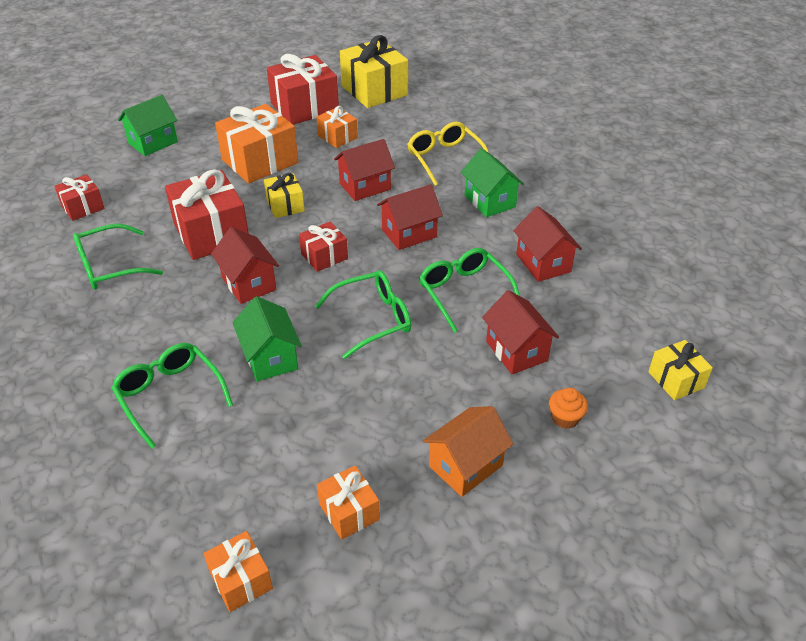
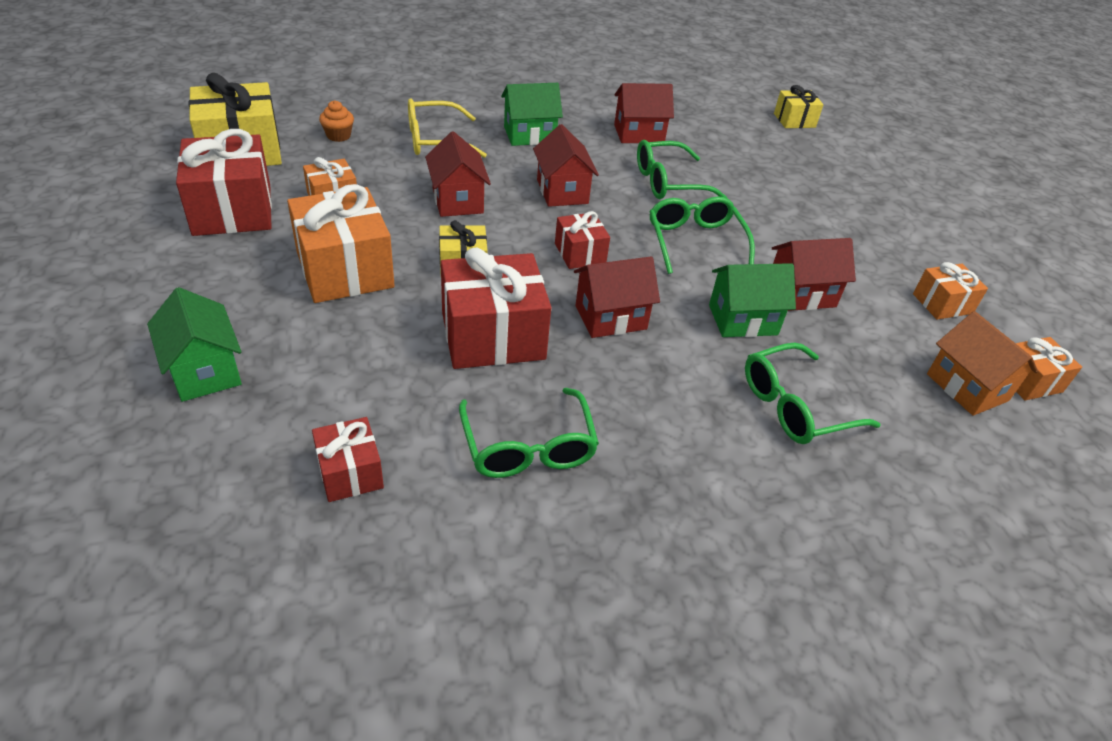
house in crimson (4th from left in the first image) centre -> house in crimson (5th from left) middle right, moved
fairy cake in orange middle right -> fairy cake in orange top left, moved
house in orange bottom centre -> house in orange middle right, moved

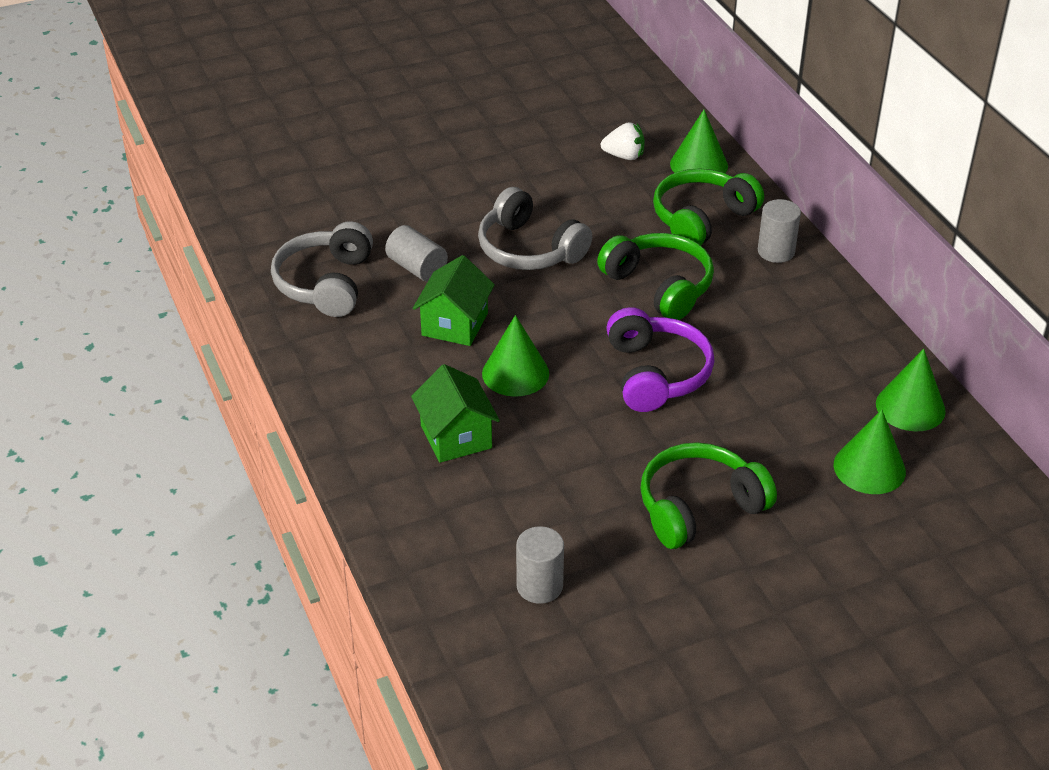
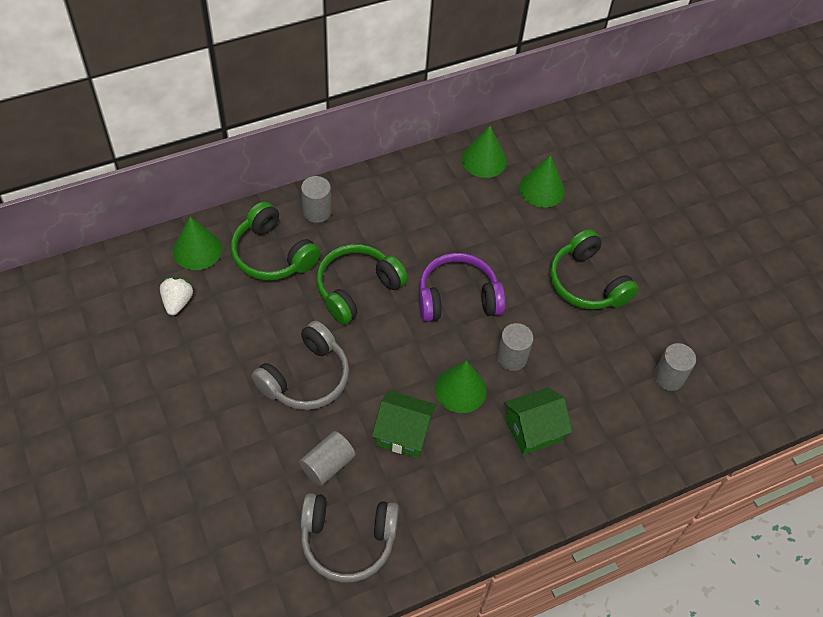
none -> cylinder in grey (3rd from left) centre

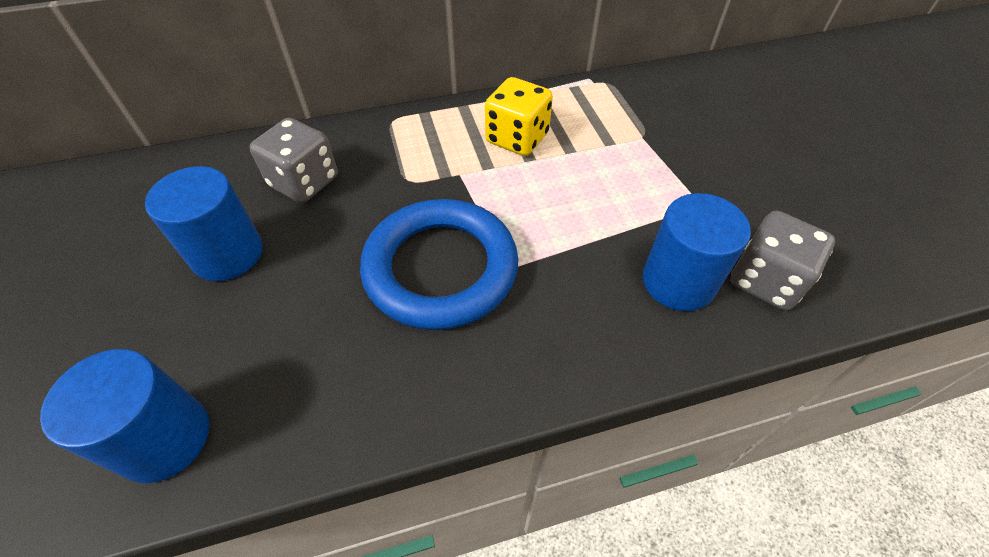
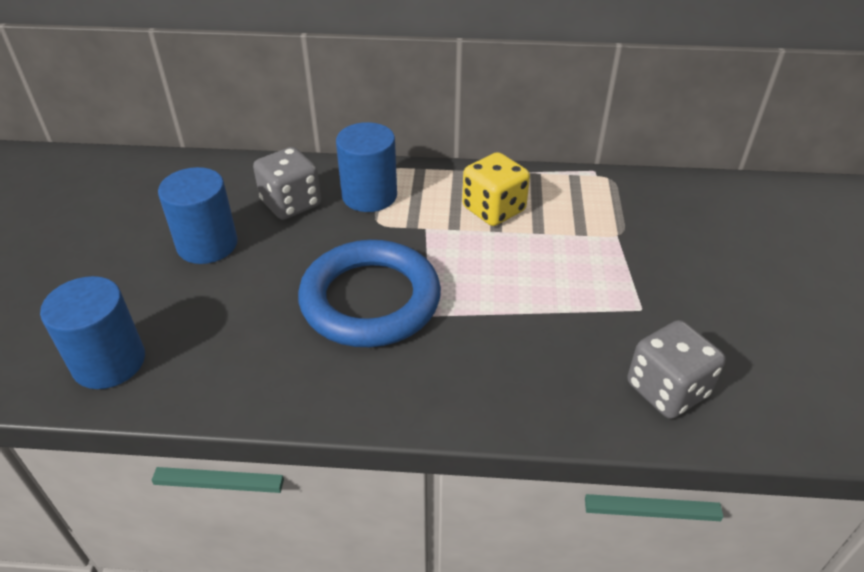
cylinder in blue (3rd from left) middle right -> cylinder in blue (3rd from left) top centre, moved

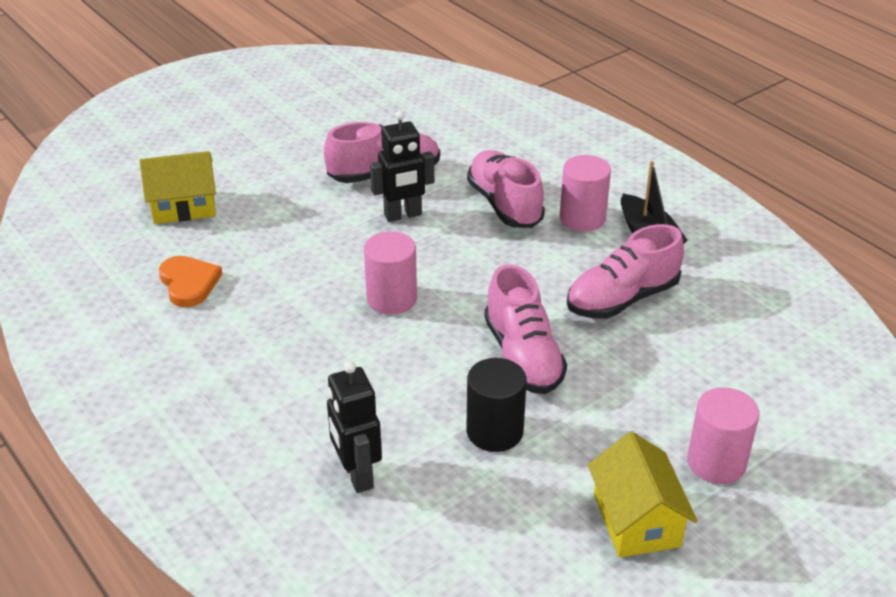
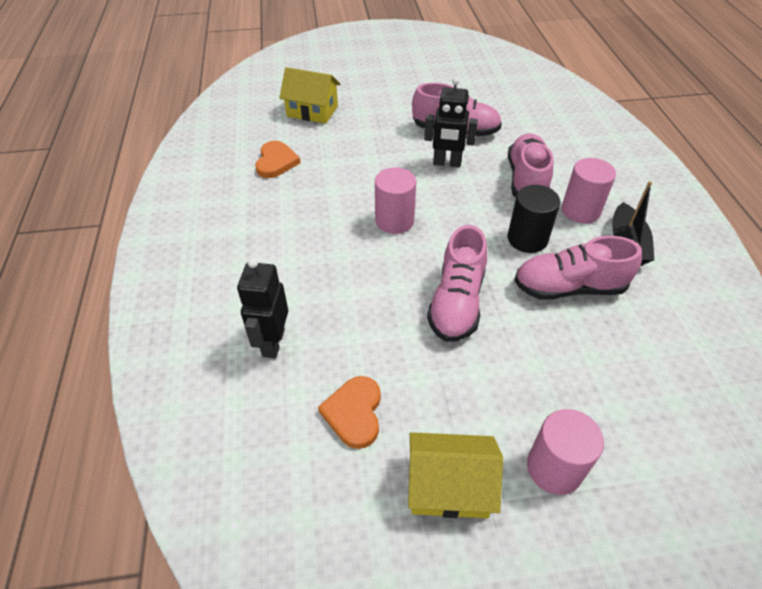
cylinder in jet-black bottom centre -> cylinder in jet-black middle right, moved
house in yellow (2nd from left) bottom right -> house in yellow (2nd from left) bottom centre, 75 degrees clockwise
none -> heart shape in orange (2nd from left) bottom centre

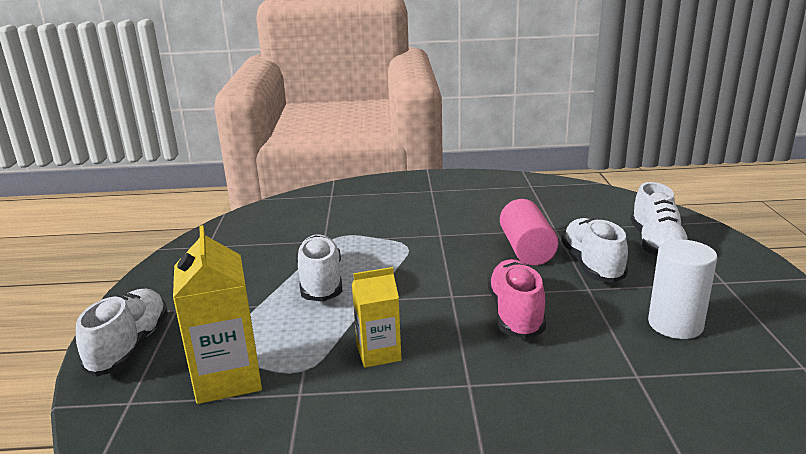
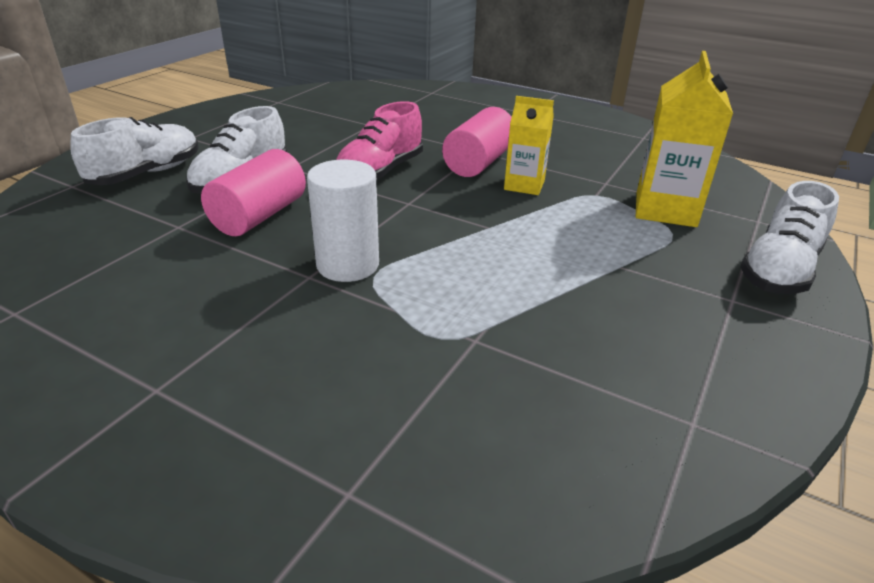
shoe in white (2nd from left) centre -> none
cylinder in white middle right -> cylinder in white centre, moved
none -> cylinder in pink (2nd from left) top centre

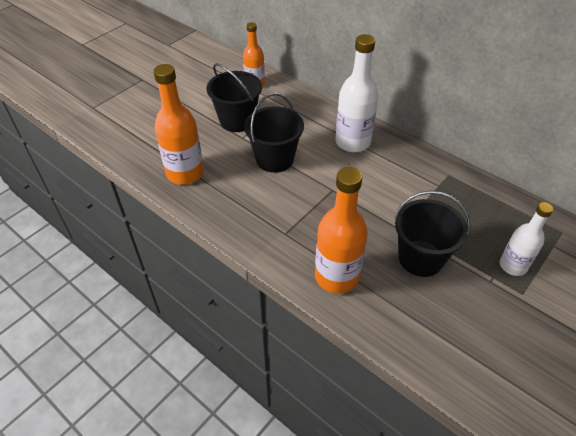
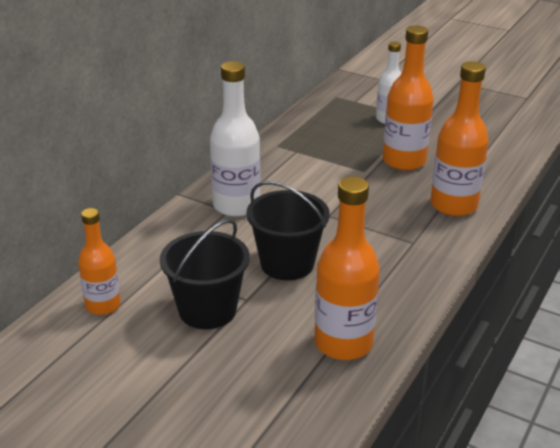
sand bucket in jet-black (3rd from left) middle right -> bottle in orange (3rd from left) top right

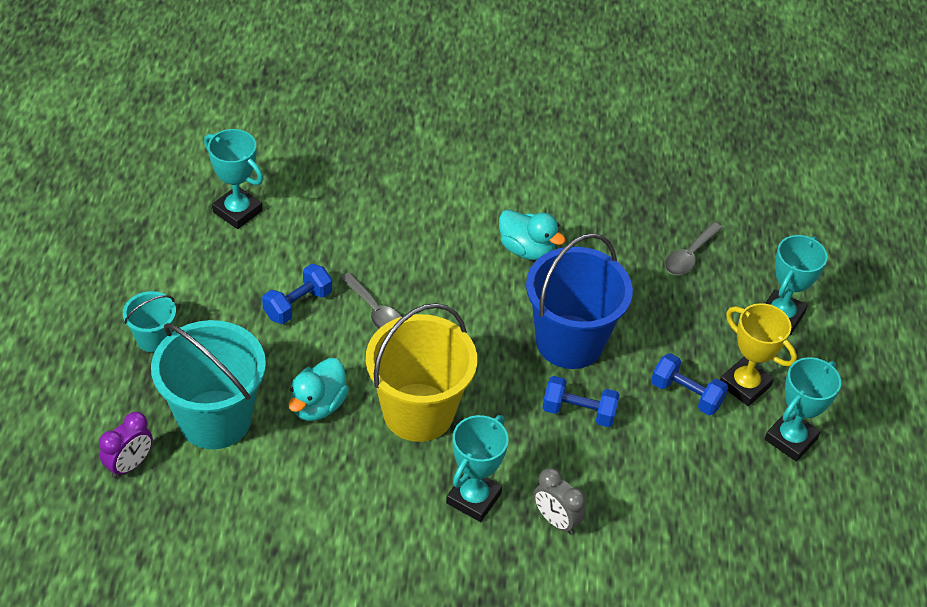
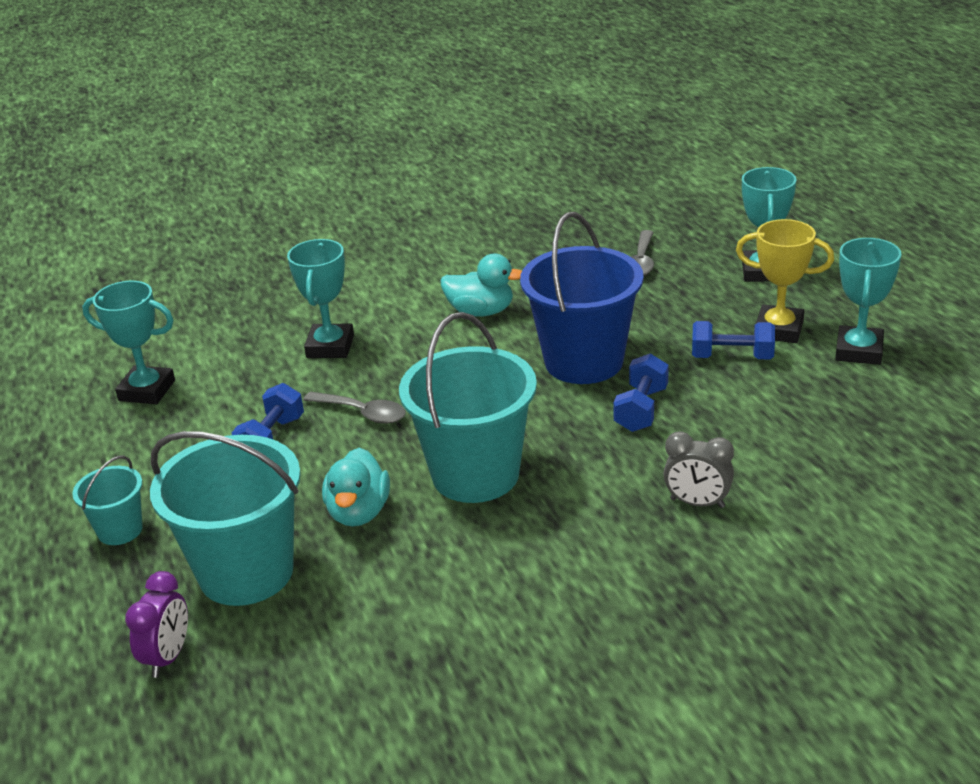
sand bucket in yellow centre -> sand bucket in aqua (3rd from left) centre
dumbbell in blue (2nd from left) centre, 60 degrees counterclockwise
prize cup in aqua (2nd from left) bottom centre -> prize cup in aqua (2nd from left) middle left, moved

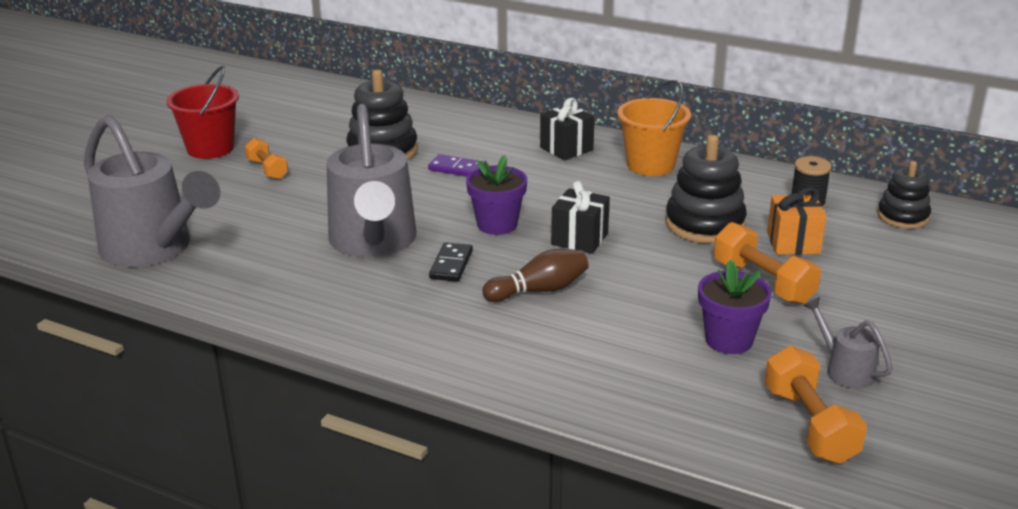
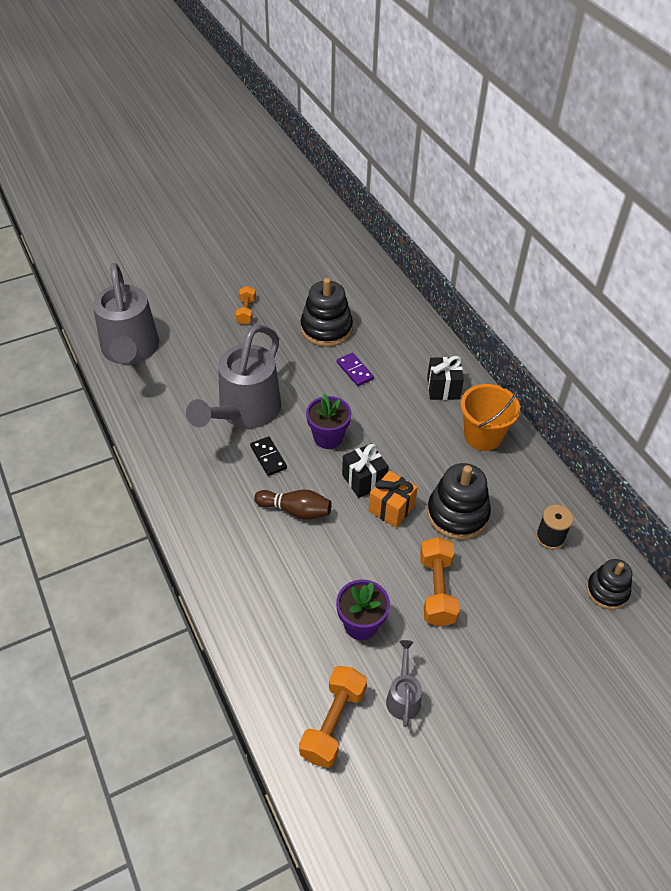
sand bucket in crimson top left -> none
present in orange middle right -> present in orange centre, moved
domino in jet-black centre, 75 degrees counterclockwise

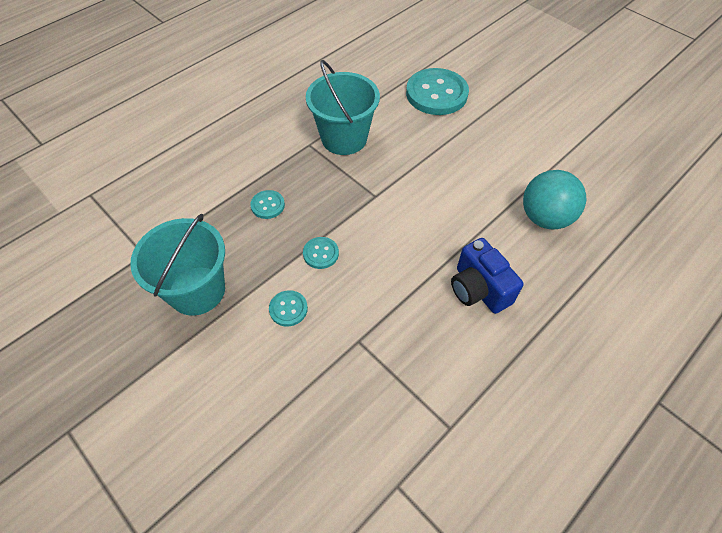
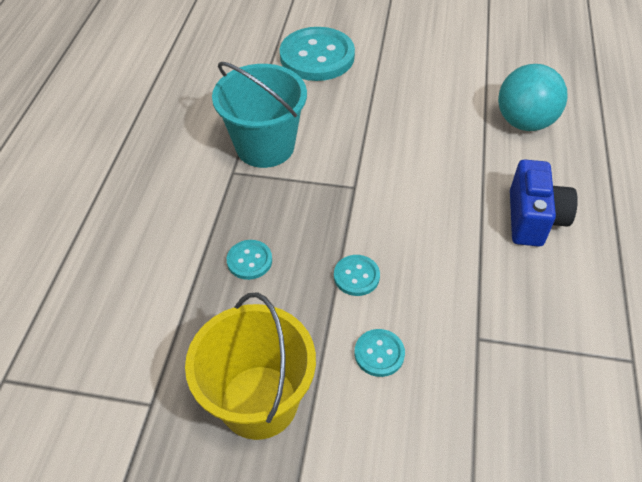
sand bucket in aqua (1st from left) middle left -> sand bucket in yellow bottom centre
compact camera in blue middle right, 105 degrees counterclockwise

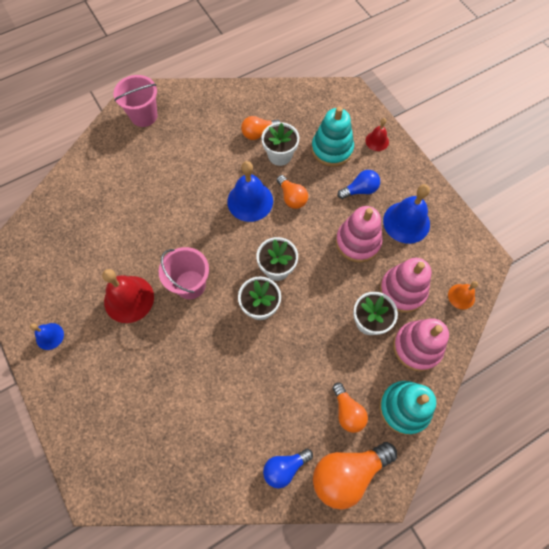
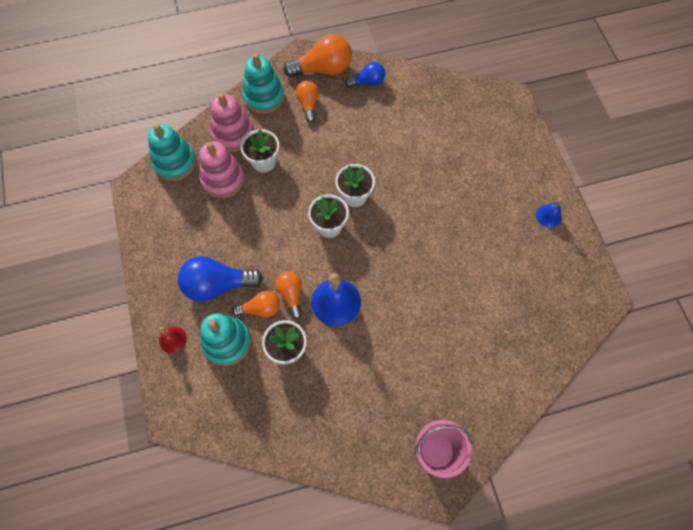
lightbulb in orange (1st from left) top centre -> lightbulb in orange (1st from left) centre, moved
lightbulb in blue (2nd from left in the first image) centre -> lightbulb in blue (1st from left) middle left, x1.70
hand bell in blue (3rd from left) middle right -> none
ring stacker in pink (1st from left) centre -> none
sand bucket in pink (2nd from left) centre -> none
hand bell in crimson (1st from left) middle left -> none
hand bell in orange middle right -> ring stacker in aqua (1st from left) top left

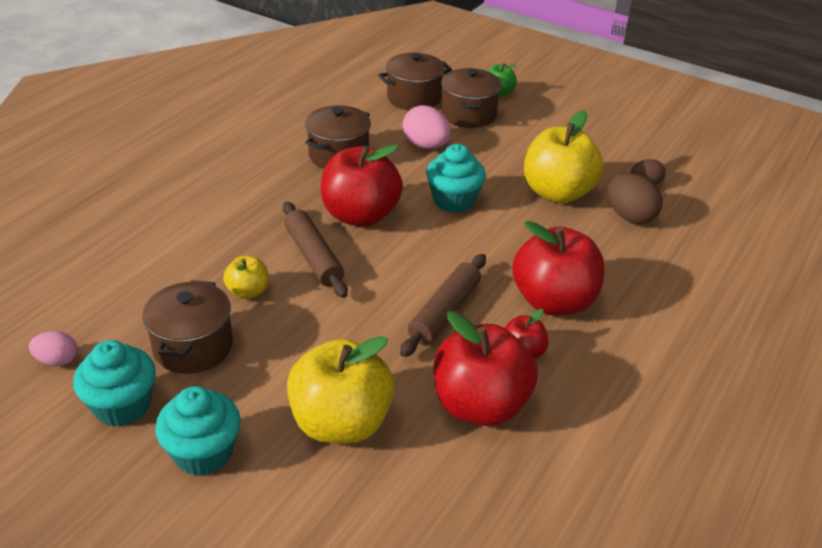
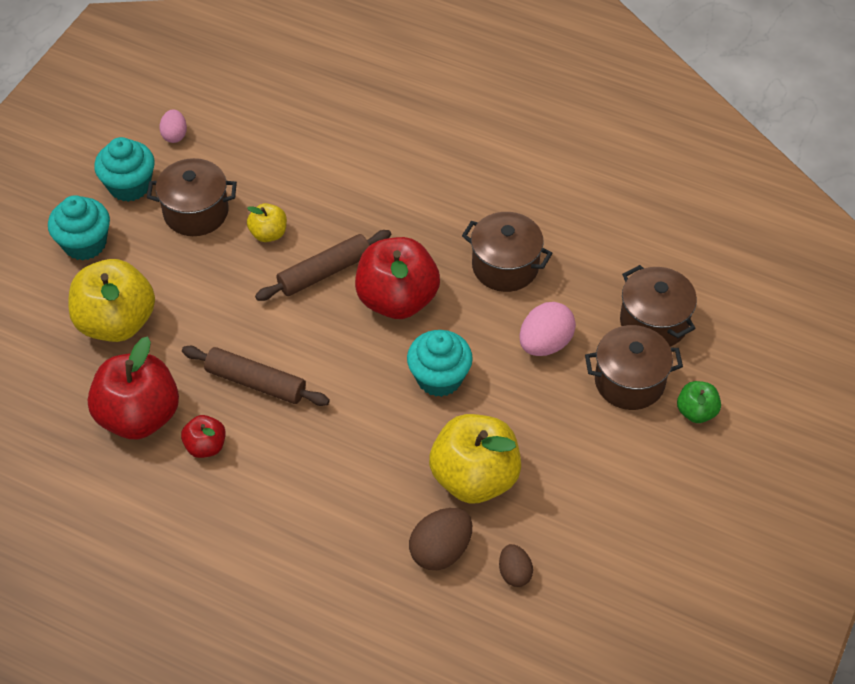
apple in crimson (4th from left) middle right -> none

